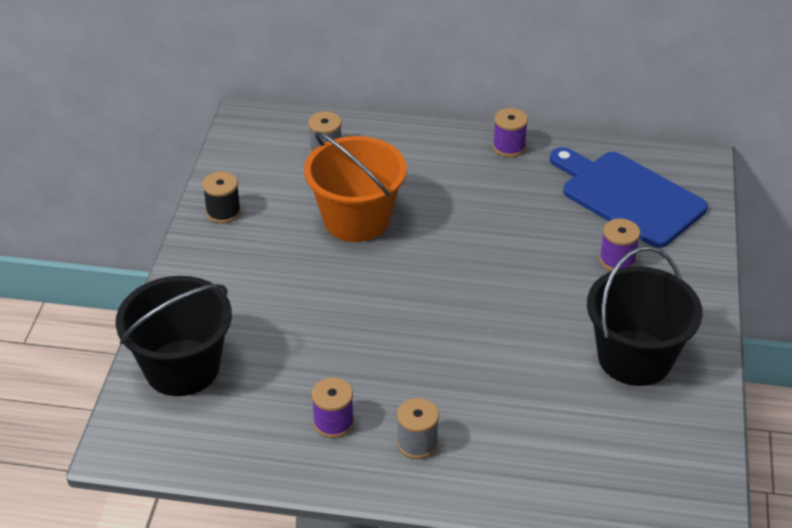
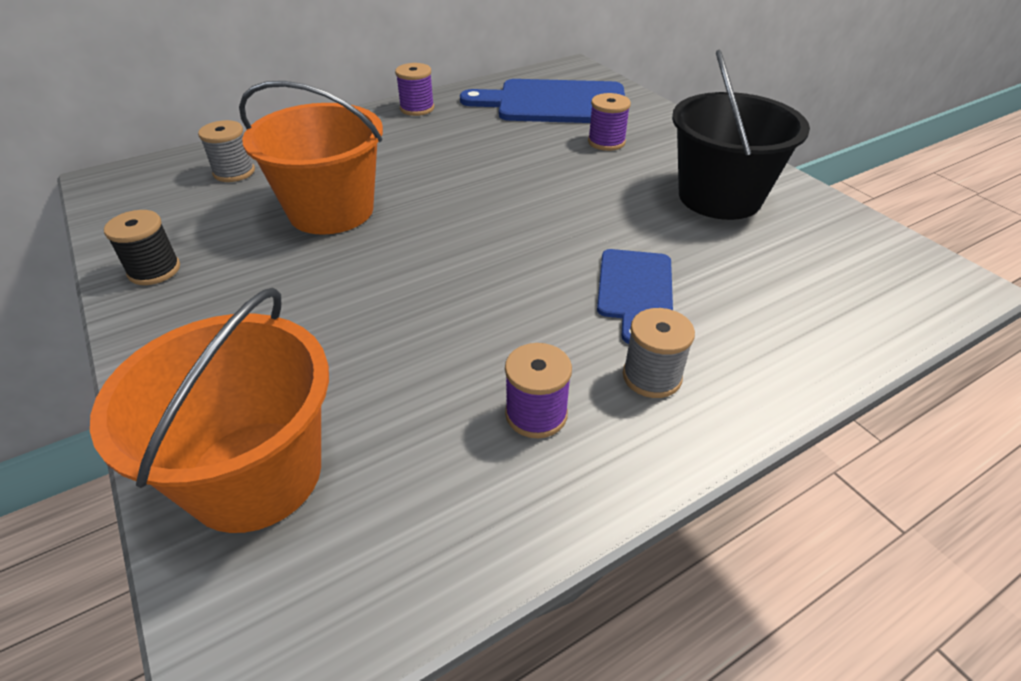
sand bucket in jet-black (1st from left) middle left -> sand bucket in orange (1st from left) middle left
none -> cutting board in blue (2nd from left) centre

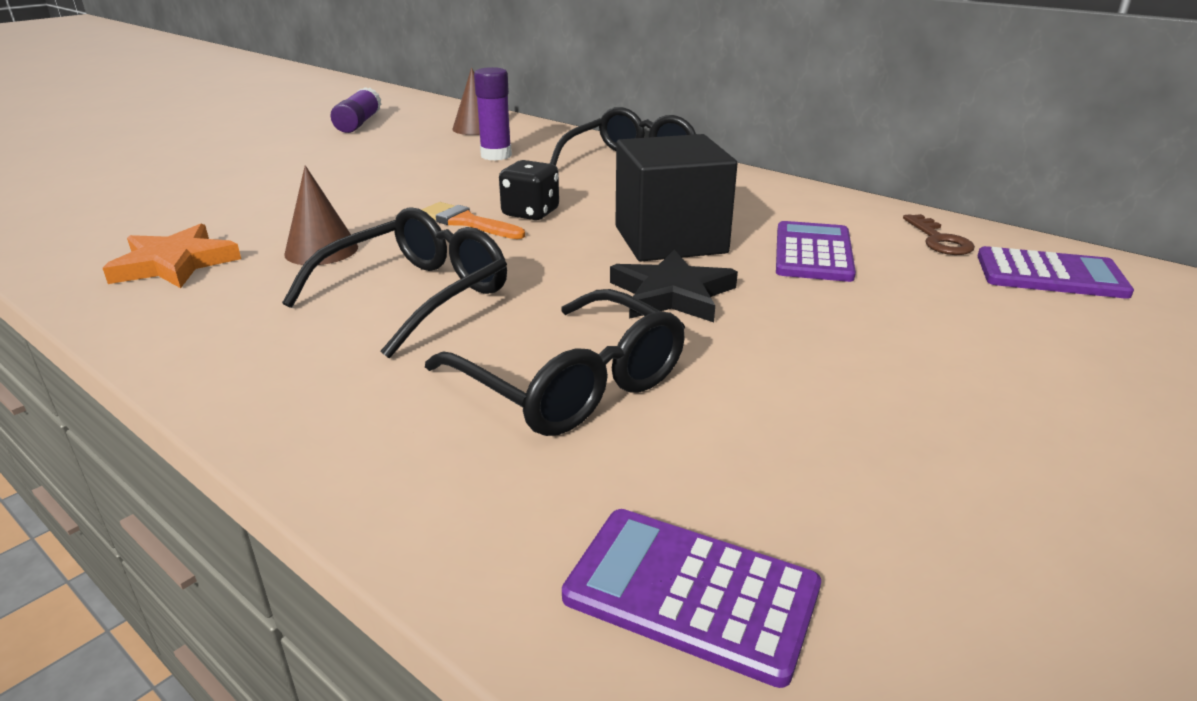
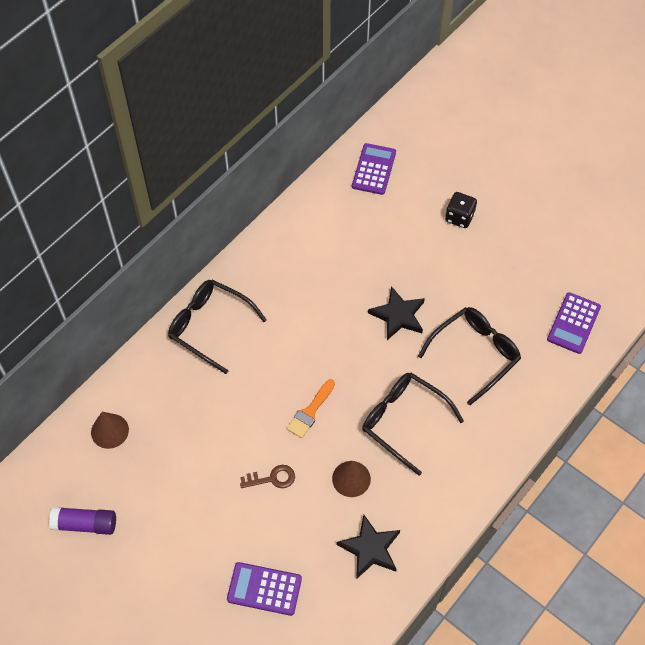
glue in royal purple (2nd from left) top centre -> none
block in jet-black top centre -> none
die in jet-black top centre -> die in jet-black top right, moved
latchkey in russet middle right -> latchkey in russet bottom centre, moved
calculator in royal purple (2nd from left in the first image) middle right -> calculator in royal purple (1st from left) bottom centre, moved
five-pointed star in orange middle left -> five-pointed star in jet-black (1st from left) bottom centre

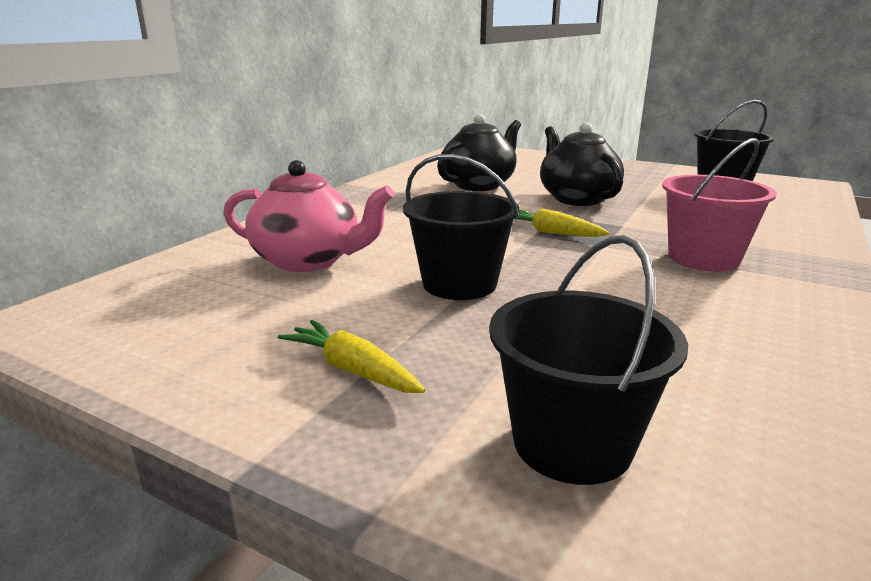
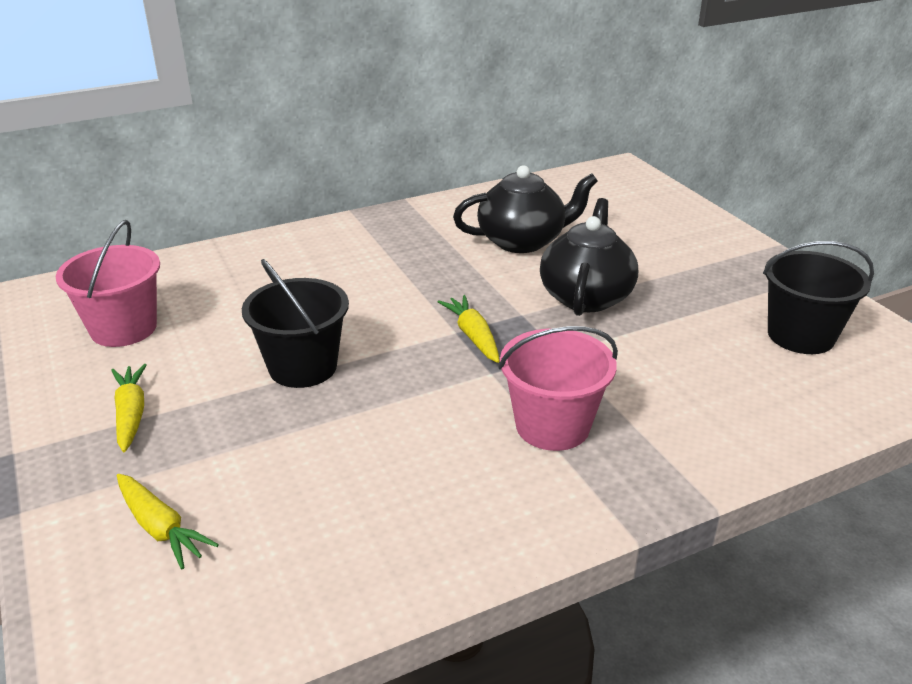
teapot in pink centre -> none
sand bucket in jet-black (2nd from left) middle right -> carrot in yellow (2nd from left) bottom left
none -> sand bucket in pink (1st from left) middle left

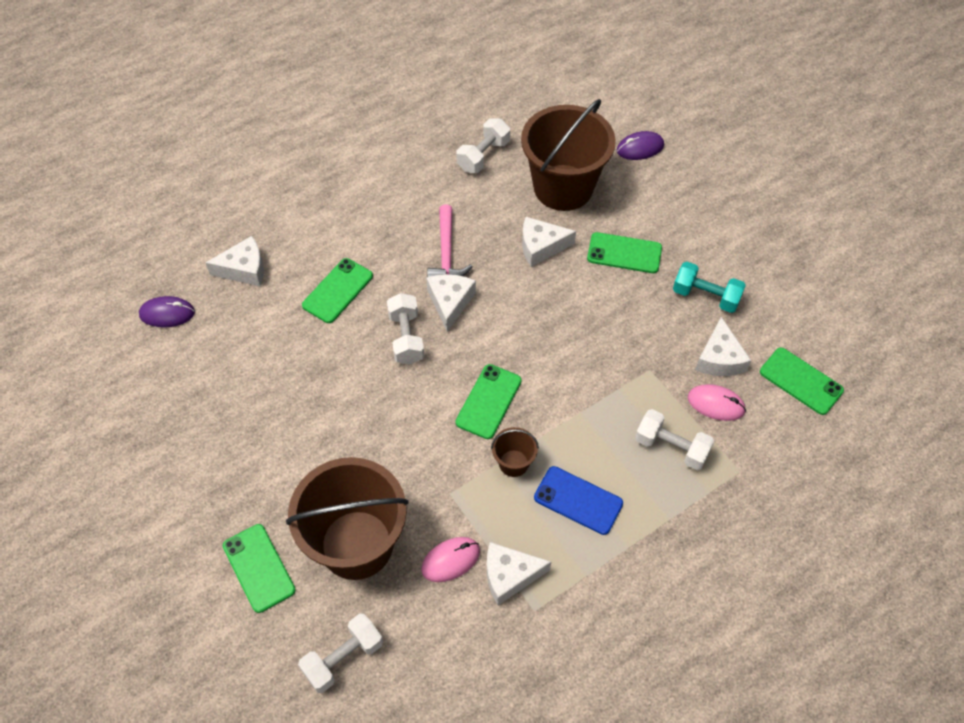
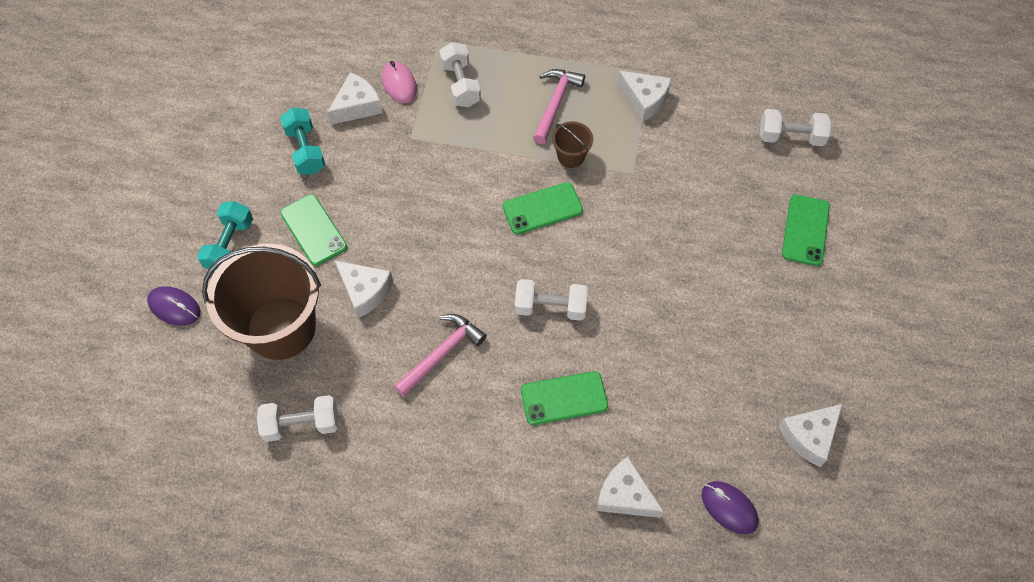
cheese wedge in white (2nd from left in the first image) centre -> cheese wedge in white (5th from left) bottom right, moved
dumbbell in white (2nd from left in the first image) centre -> dumbbell in white (3rd from left) centre, 60 degrees clockwise
smartphone in green (5th from left) middle right -> none
sand bucket in russet (1st from left) bottom centre -> none
smartphone in blue bottom centre -> claw hammer in pink (2nd from left) top centre
mouse in pink (1st from left) bottom centre -> none
none -> dumbbell in aqua (1st from left) middle left

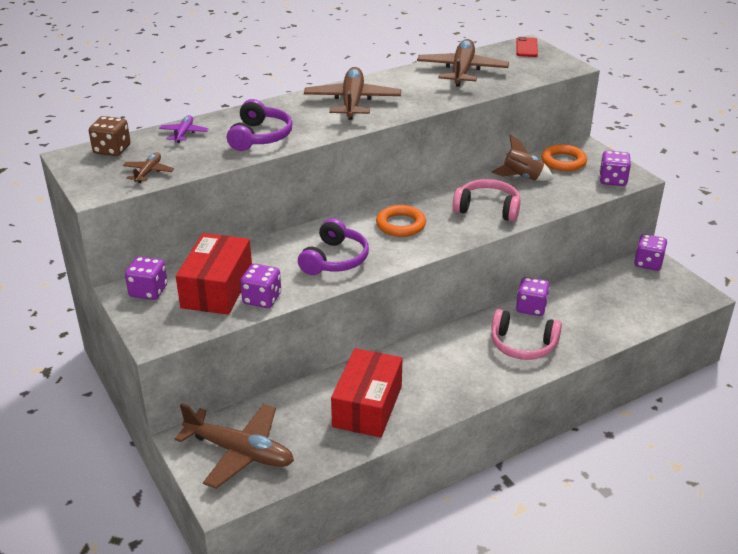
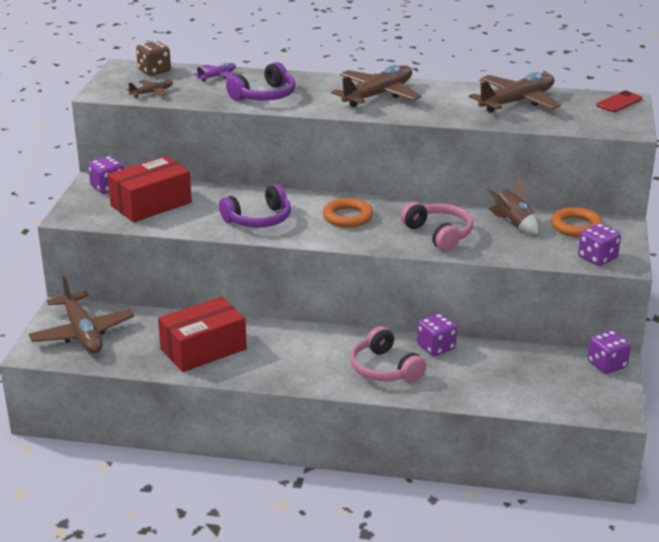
die in royal purple (2nd from left) centre -> none

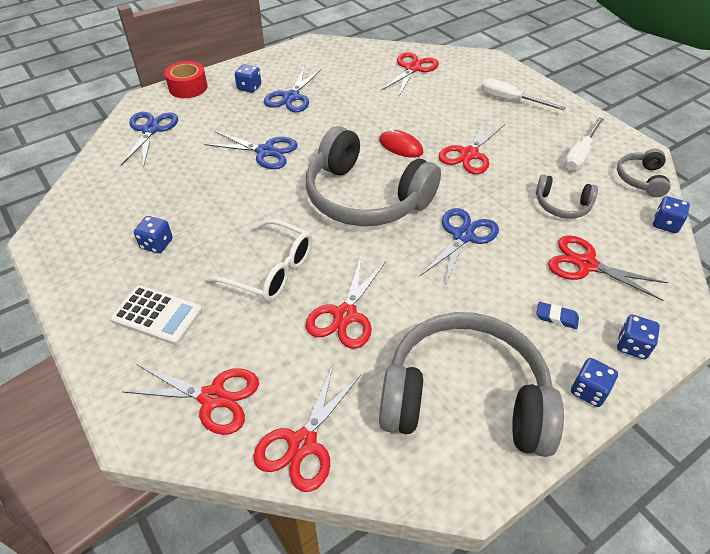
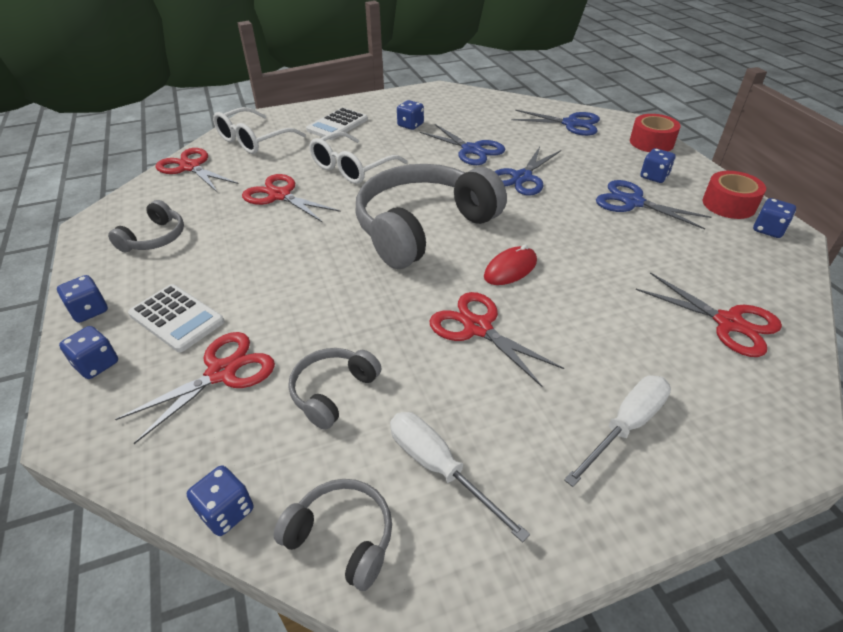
shears in blue (4th from left in the first image) centre -> shears in blue (1st from left) top centre, moved
pencil eraser in blue middle right -> calculator in white (1st from left) middle left
over-ear headphones in grey (2nd from left in the first image) bottom centre -> over-ear headphones in grey (1st from left) middle left, x0.46
shears in crimson (1st from left) bottom left -> glasses in white (1st from left) top left
none -> sticky tape in crimson (2nd from left) top right
none -> die in blue (6th from left) middle right

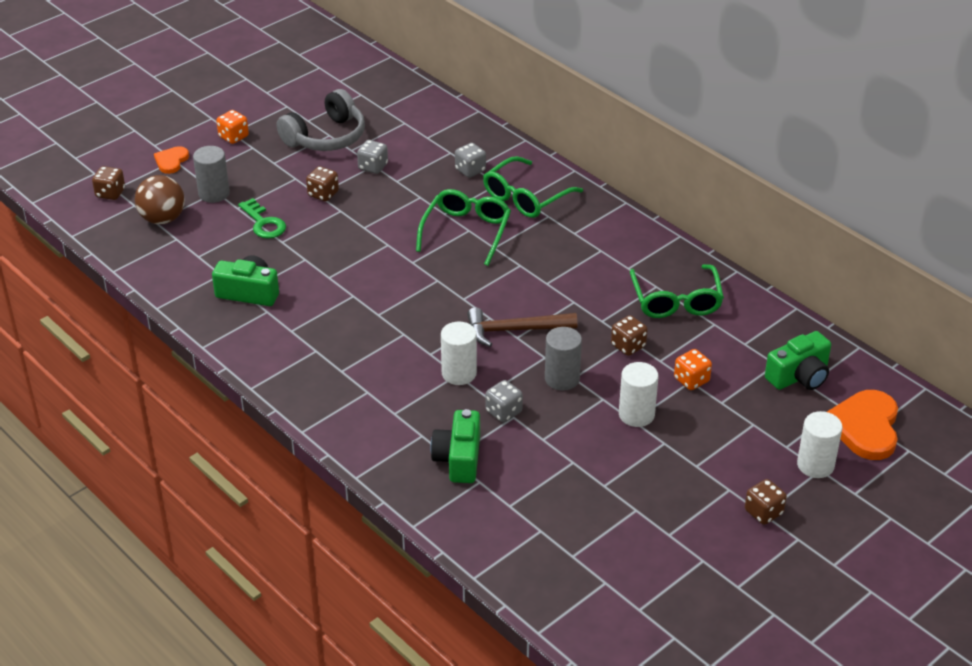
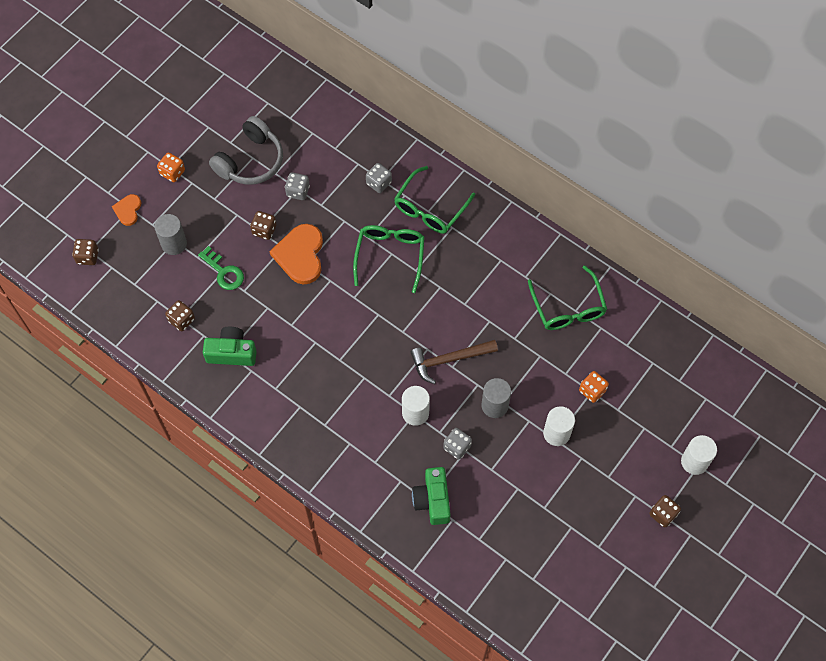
ball in russet top left -> none
die in russet (3rd from left in the first image) centre -> die in russet (2nd from left) middle left, moved
compact camera in green (3rd from left) middle right -> none
heart shape in orange (2nd from left) middle right -> heart shape in orange (2nd from left) centre, moved

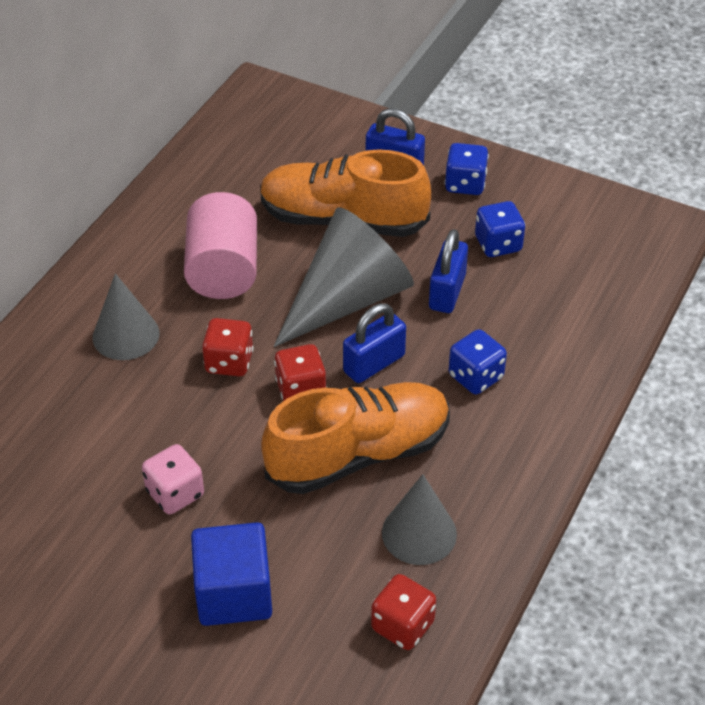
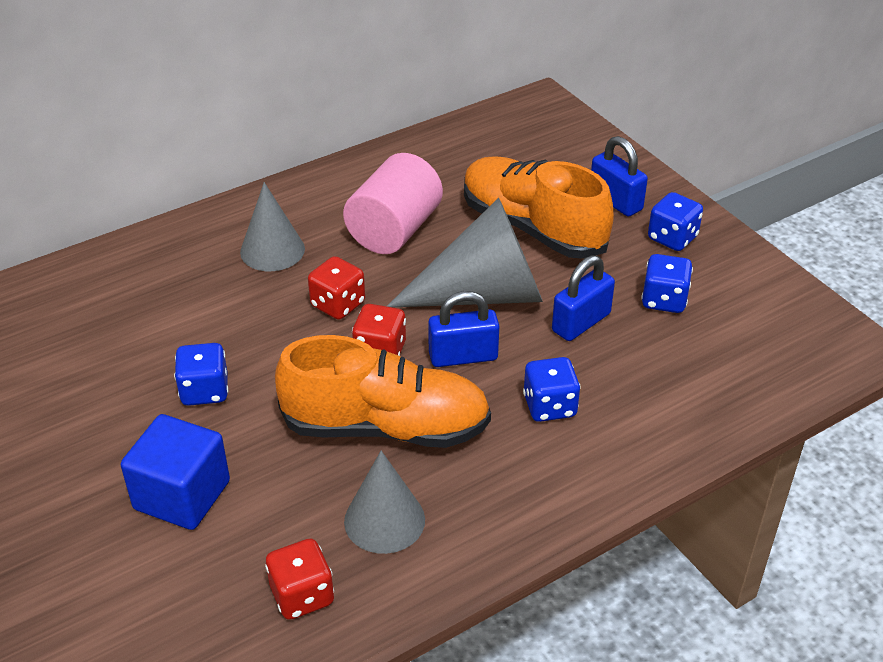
die in pink bottom left -> die in blue (1st from left) middle left

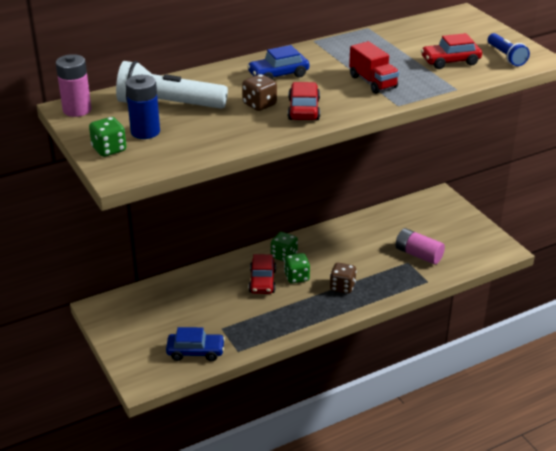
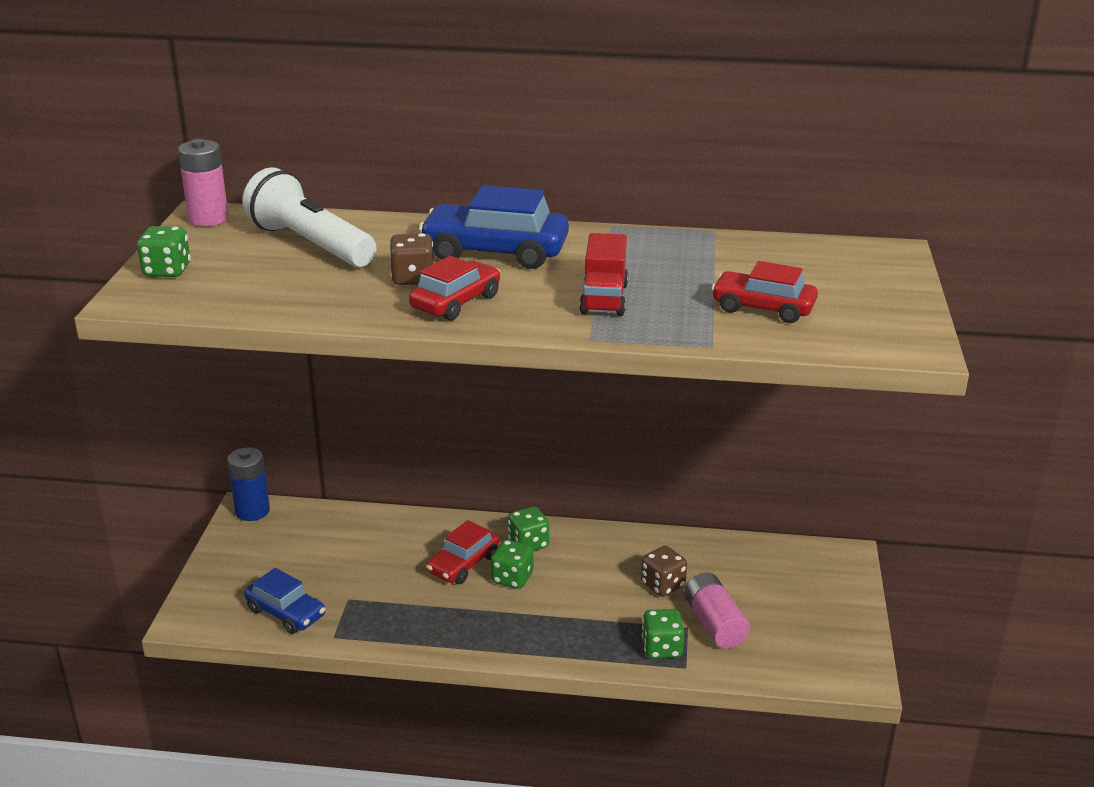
pocket torch in blue top right -> none
toy car in blue (2nd from left) top centre, x1.54
power cell in blue top left -> power cell in blue middle left, moved
die in russet (2nd from left) centre -> die in russet (2nd from left) bottom centre, moved
none -> die in green (4th from left) bottom centre

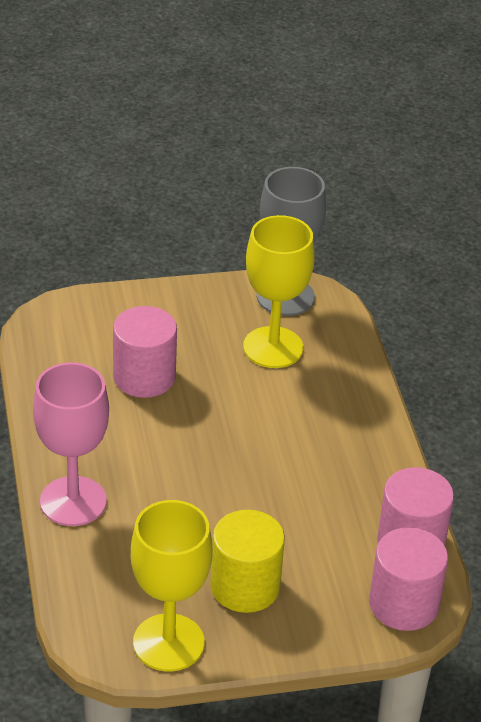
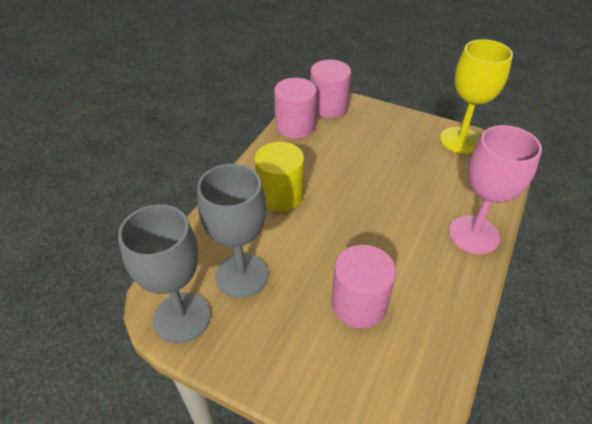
chalice in yellow (2nd from left) centre -> chalice in grey (2nd from left) centre
cylinder in yellow bottom centre -> cylinder in yellow centre, moved

